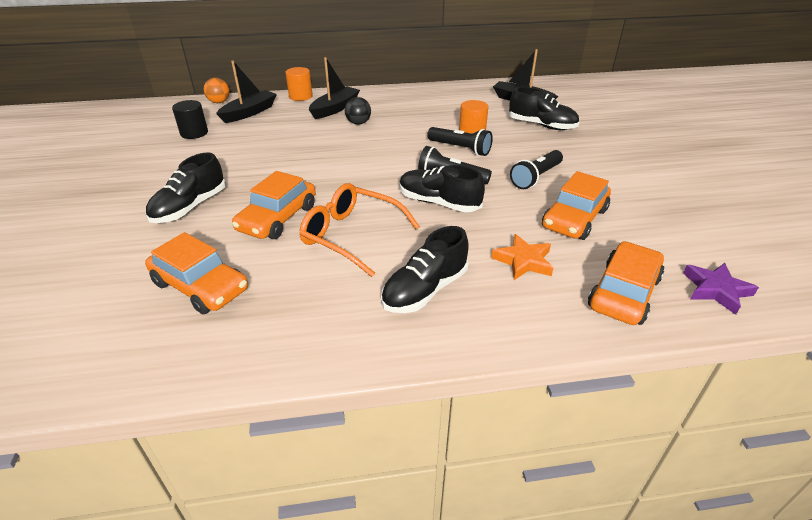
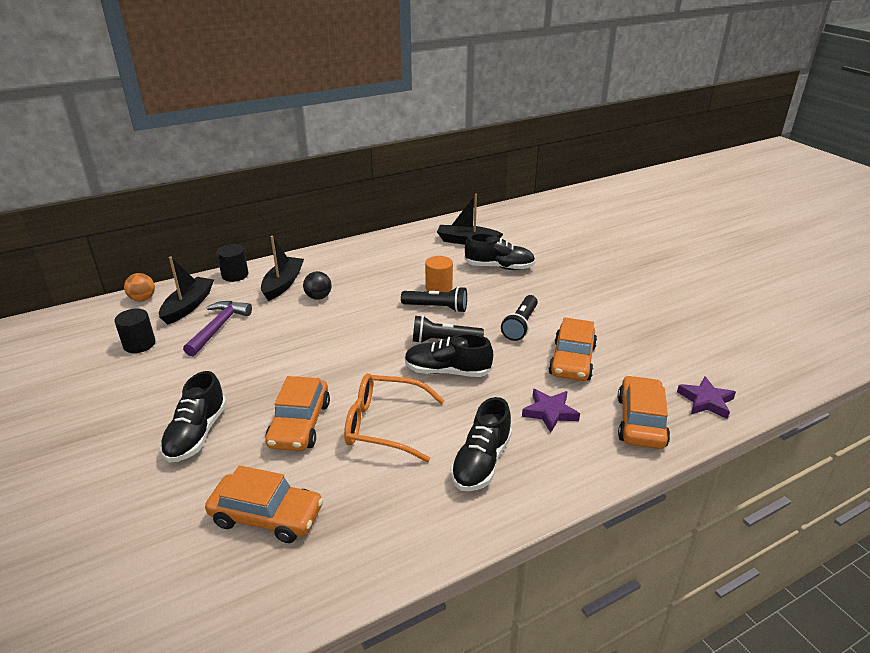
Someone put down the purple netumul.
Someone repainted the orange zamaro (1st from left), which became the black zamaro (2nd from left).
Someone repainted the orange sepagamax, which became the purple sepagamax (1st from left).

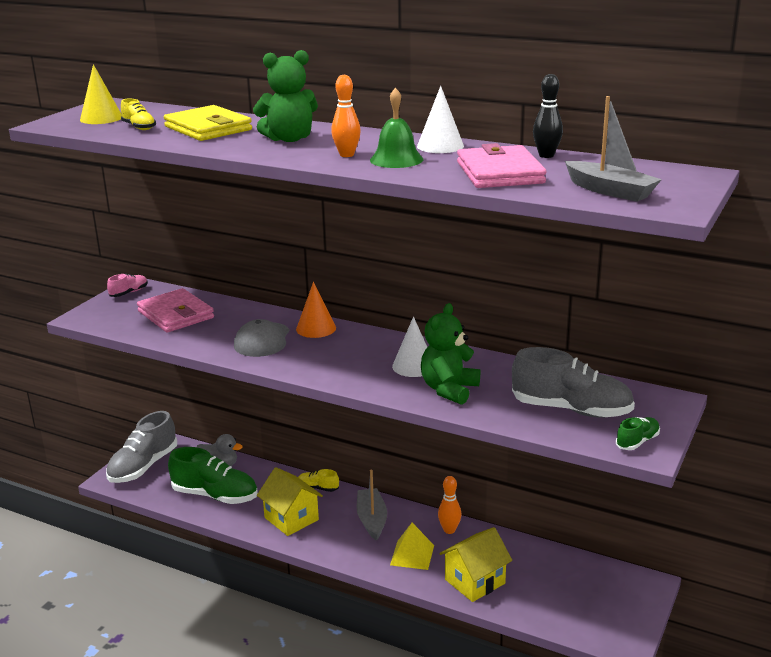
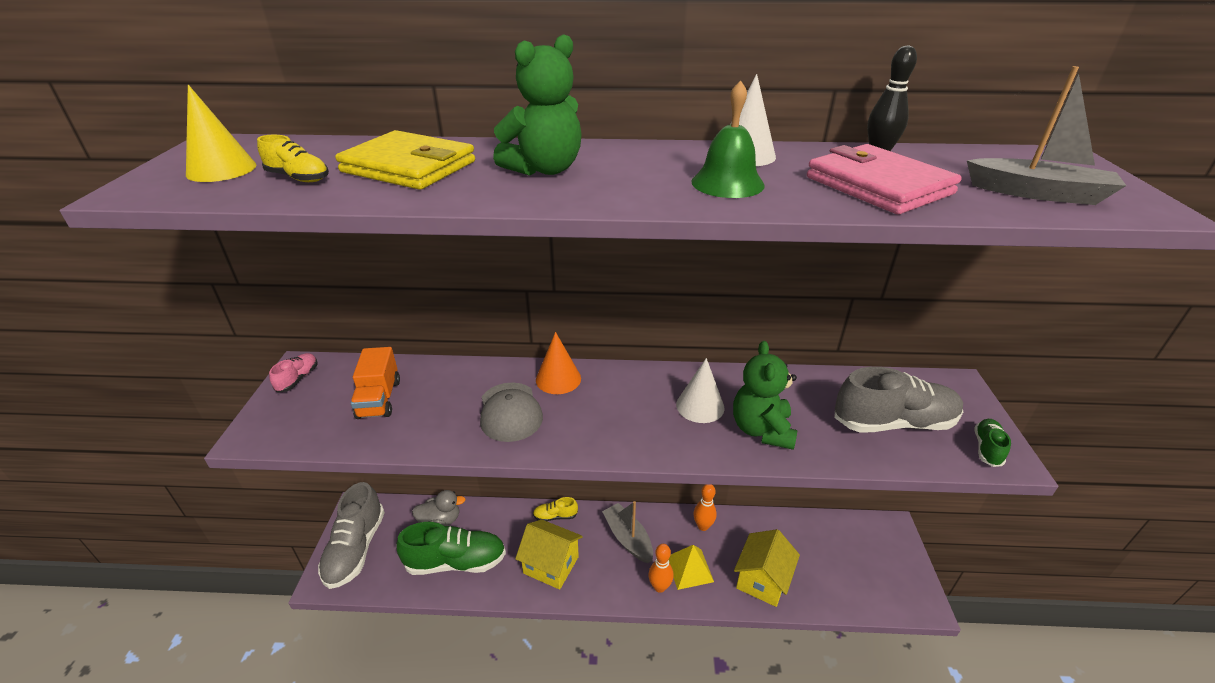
Someone carried the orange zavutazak (1st from left).
Someone swapped the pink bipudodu (1st from left) for the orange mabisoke.

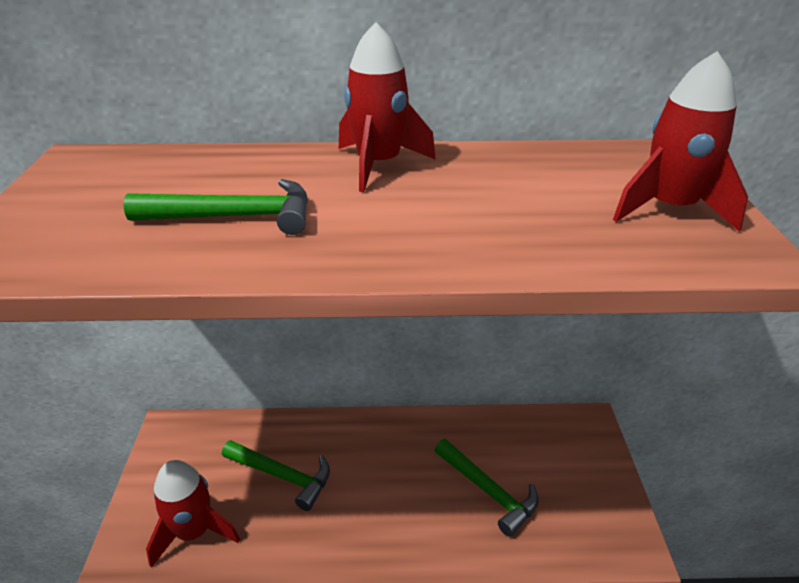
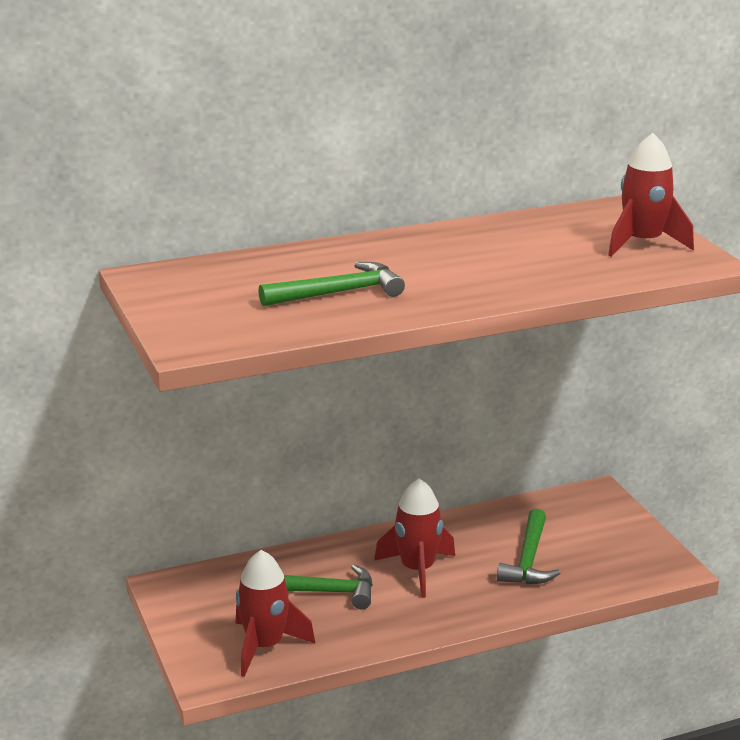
Someone carried the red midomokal (2nd from left).
Someone rotated the green netumul (3rd from left) by 75 degrees clockwise.

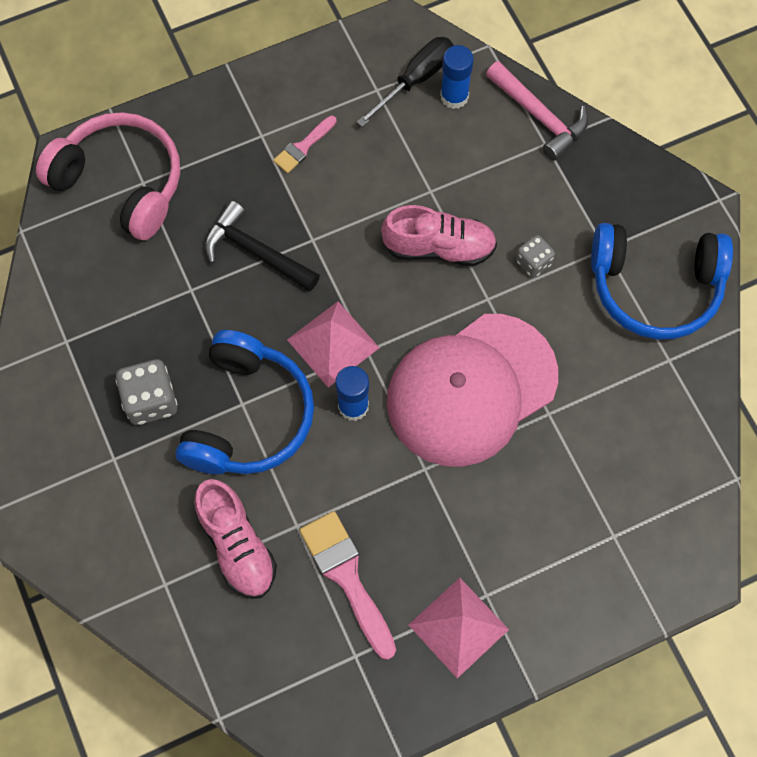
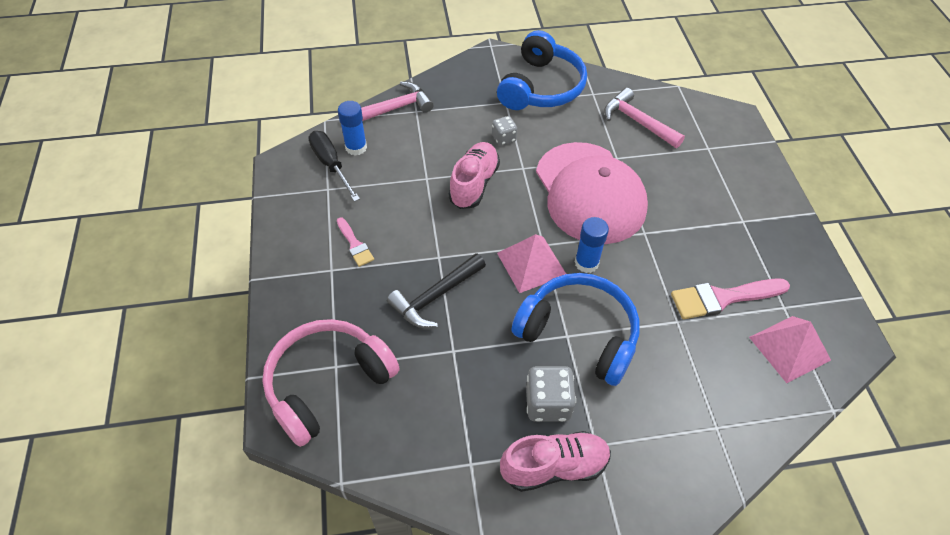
Someone put down the pink netumul (2nd from left).
Someone carried the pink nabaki (1st from left in the first image).
Someone carried the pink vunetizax (2nd from left).

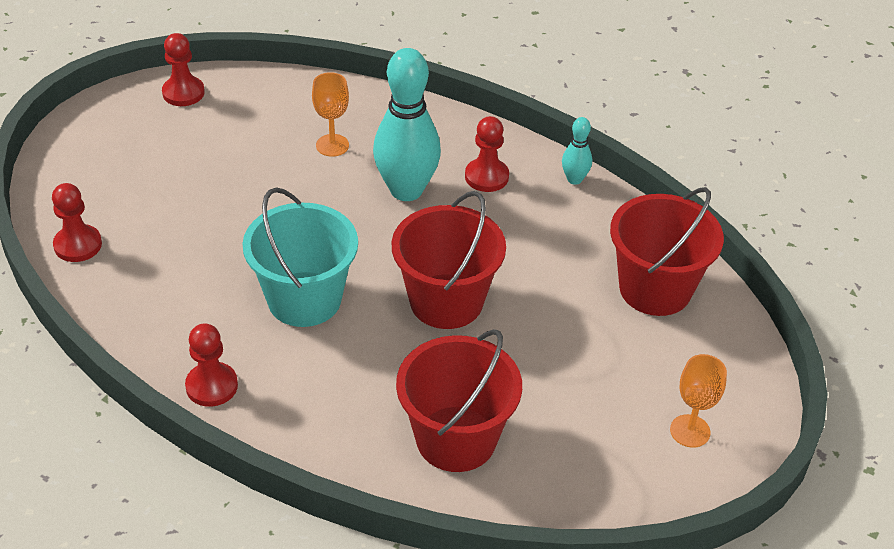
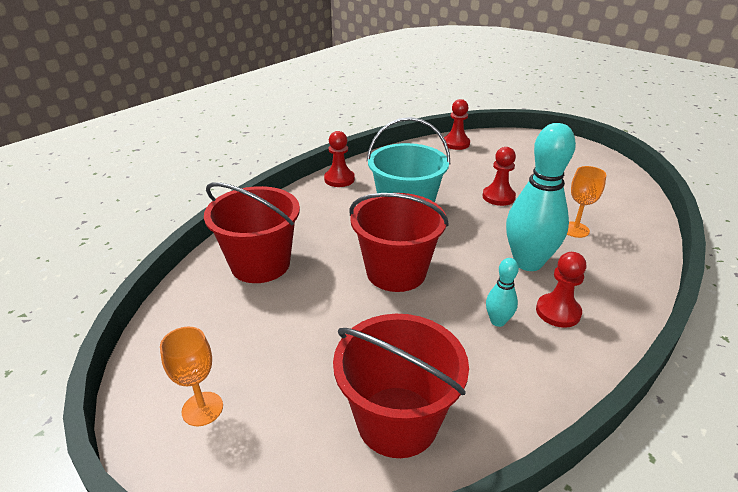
Someone carried the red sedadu (2nd from left in the first image).
Someone carried the turquoise zavutazak (2nd from left in the first image).

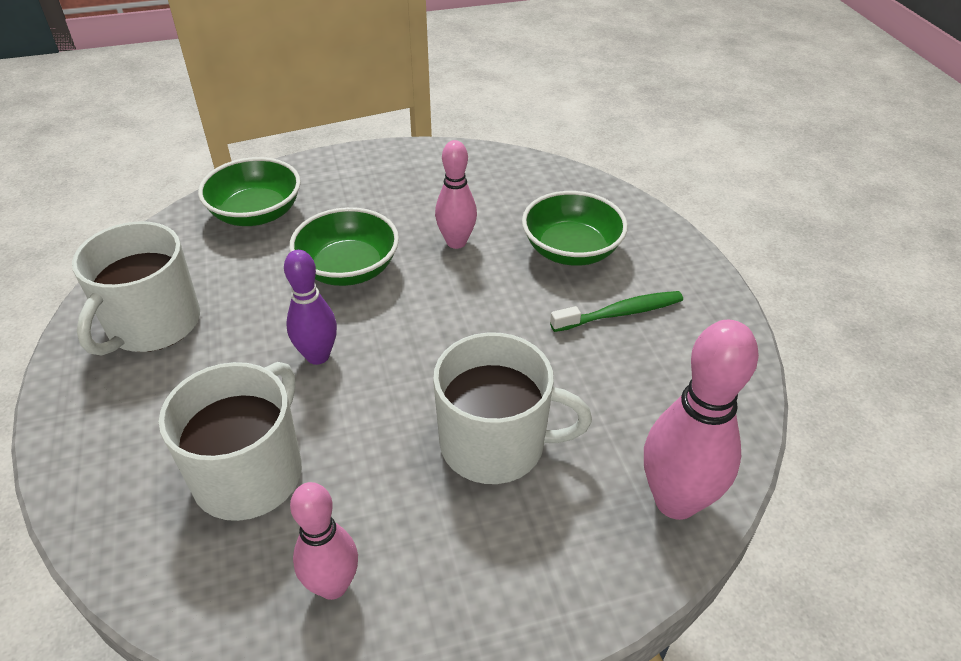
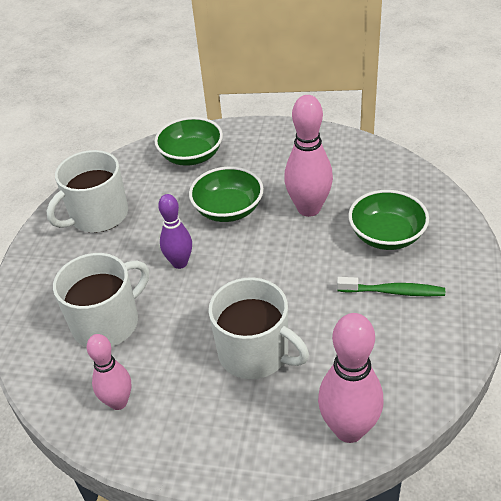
Someone scaled the pink zavutazak (2nd from left) by 1.57.

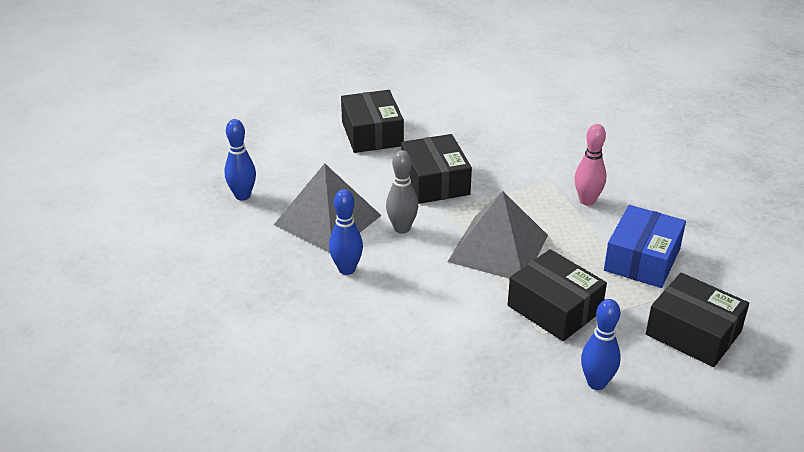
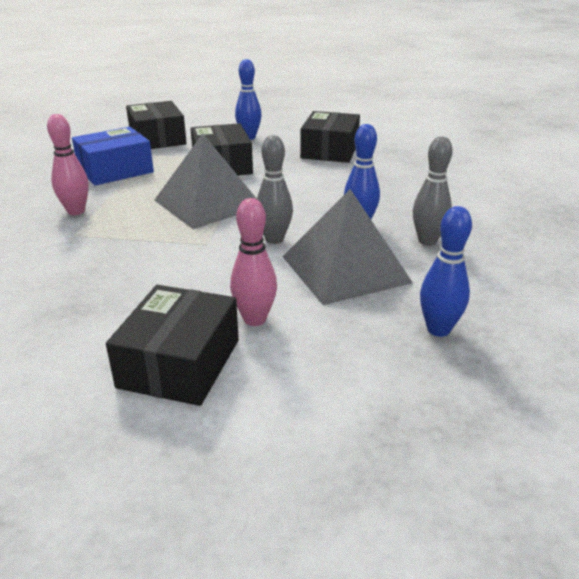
Someone put down the pink zavutazak (2nd from left).
Someone put down the grey zavutazak (2nd from left).
Someone carried the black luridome (2nd from left in the first image).

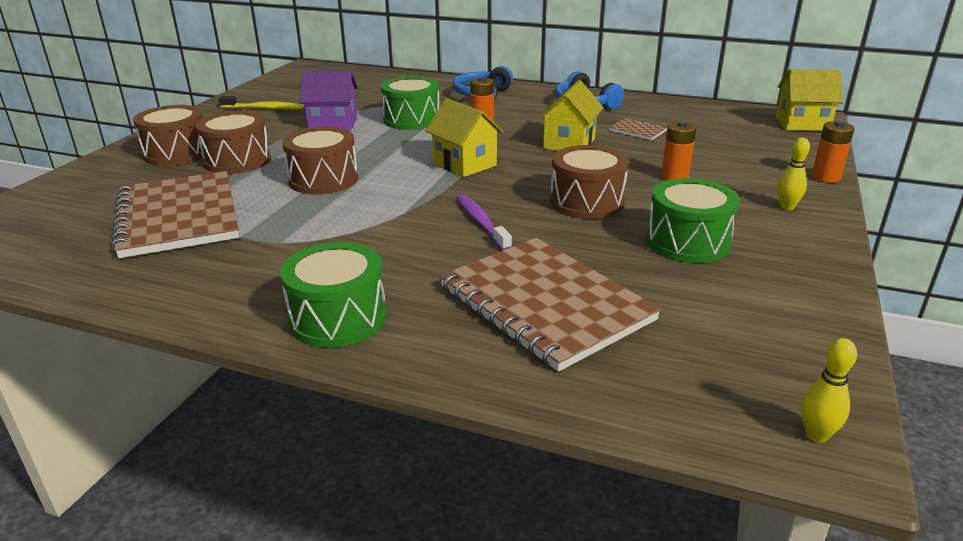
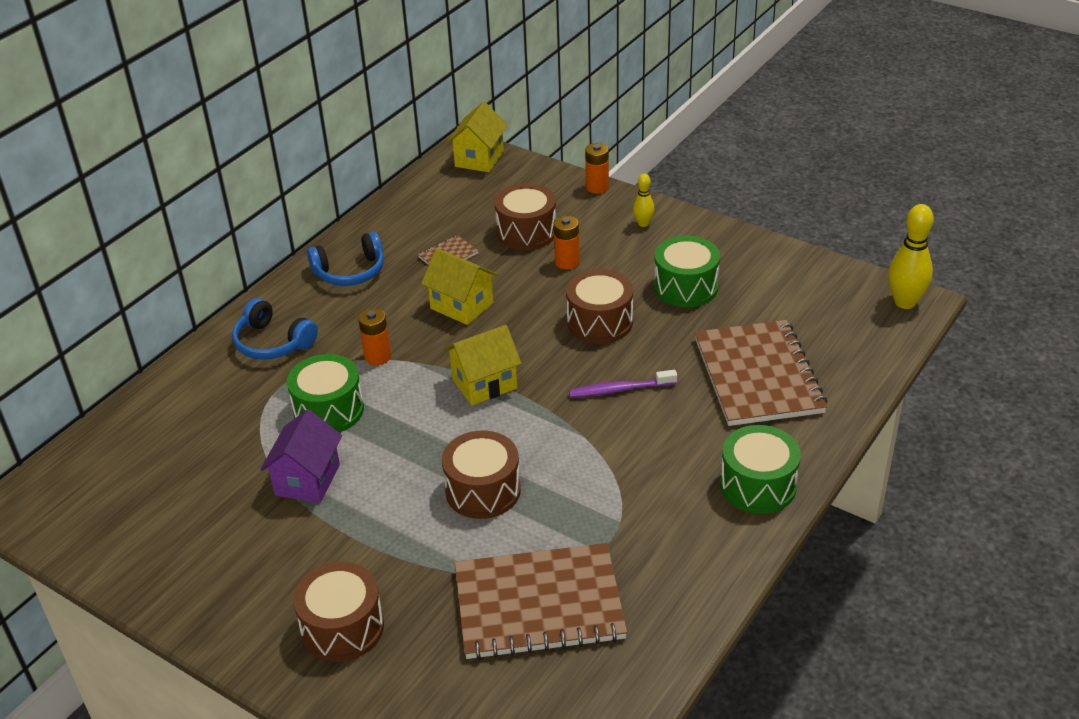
Someone took away the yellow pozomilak.
Someone carried the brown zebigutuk (2nd from left in the first image).
Someone rotated the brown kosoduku (2nd from left in the first image) by 75 degrees counterclockwise.
Someone scaled the yellow zavutazak (2nd from left) by 1.82.

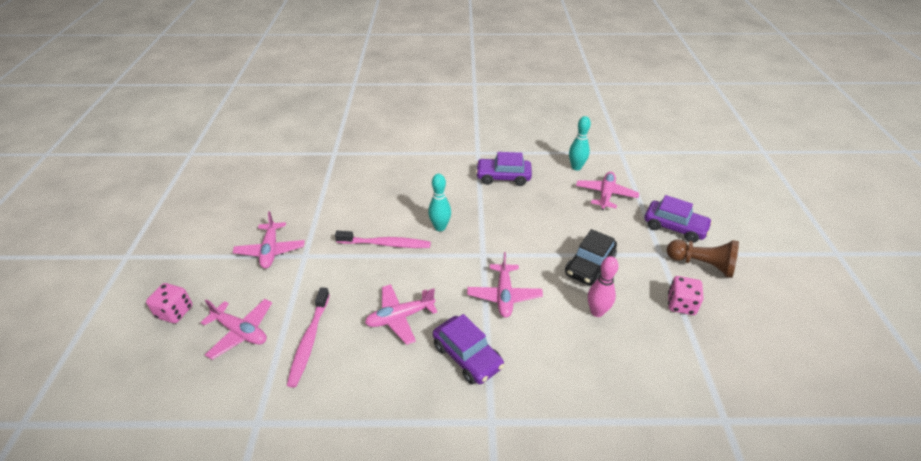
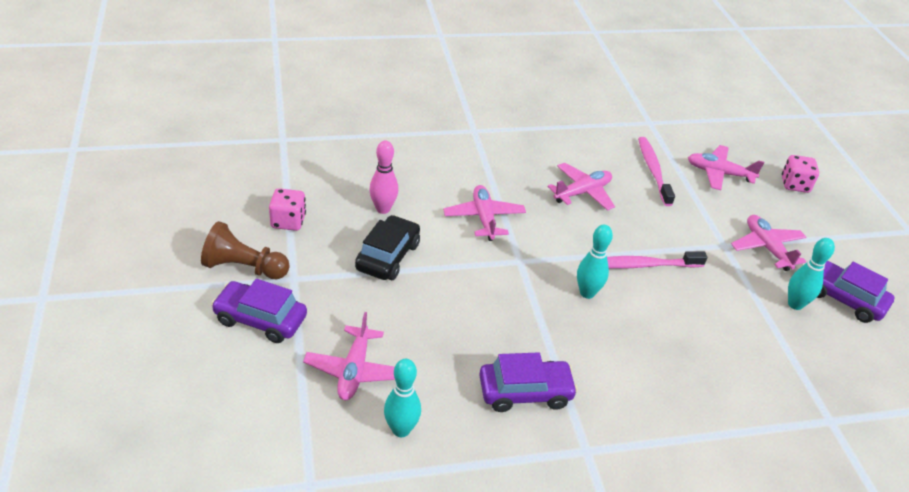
Someone put down the turquoise zavutazak (3rd from left).
Someone carried the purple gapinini (1st from left in the first image).

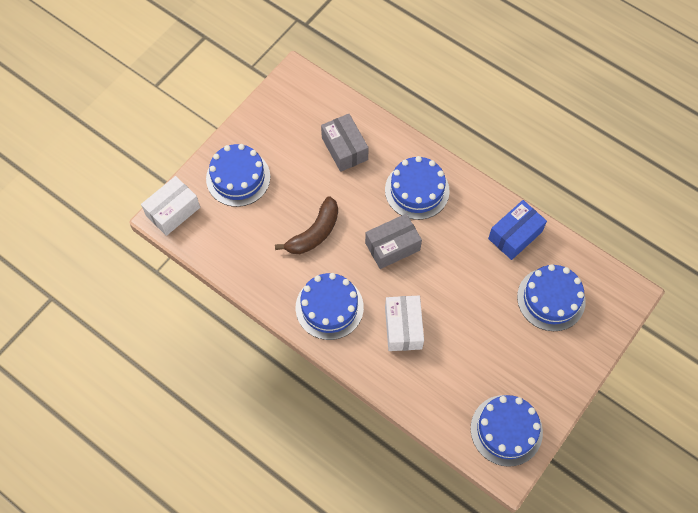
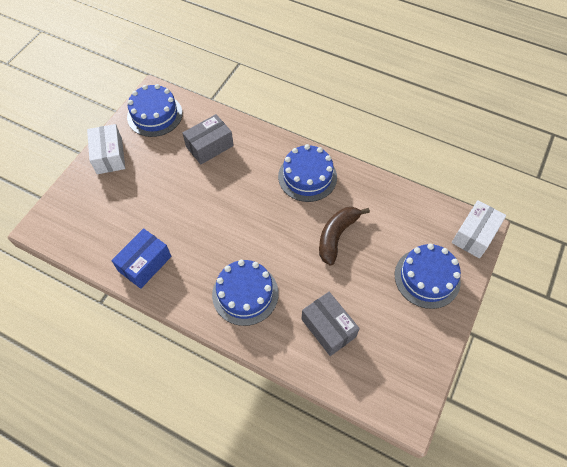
Someone took away the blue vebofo (5th from left).
Someone carried the grey luridome (2nd from left in the first image).
Someone carried the white luridome (2nd from left in the first image).

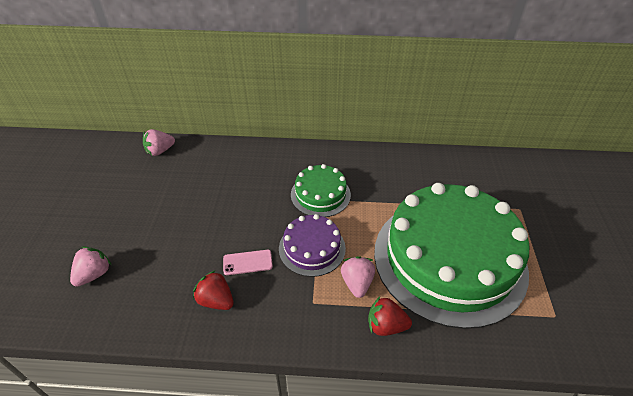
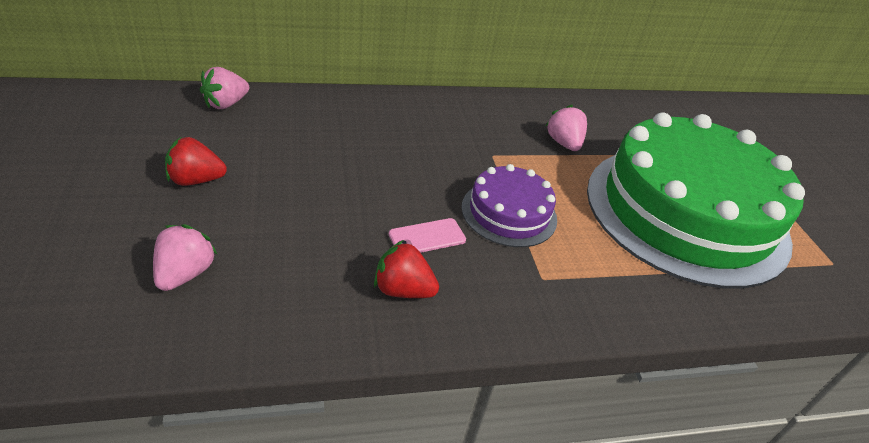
Someone took away the green vebofo (1st from left).
Someone carried the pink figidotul (3rd from left).
Someone carried the red figidotul (2nd from left in the first image).

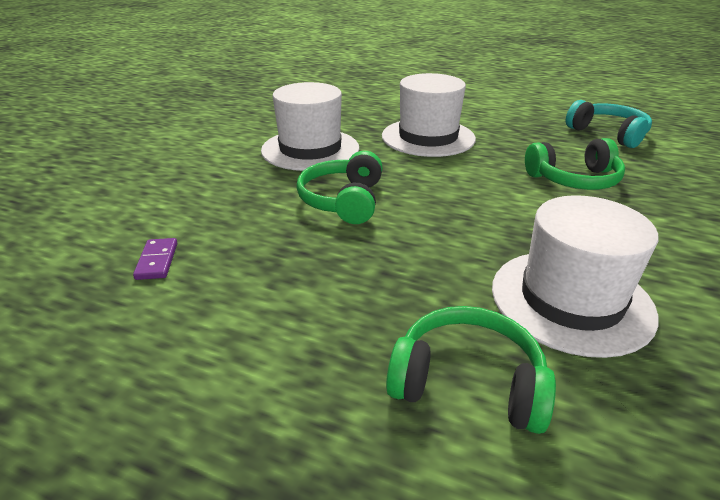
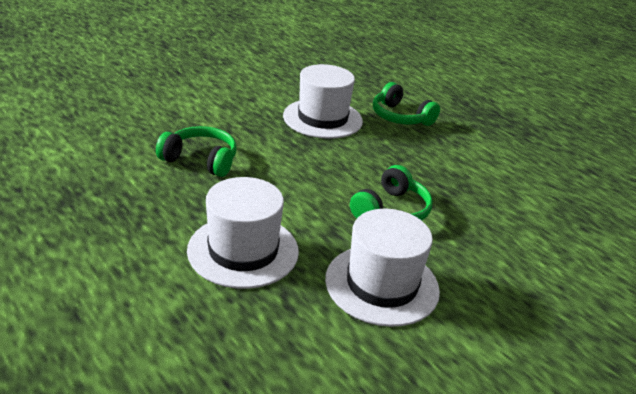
Someone took away the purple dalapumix.
Someone took away the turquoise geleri.

